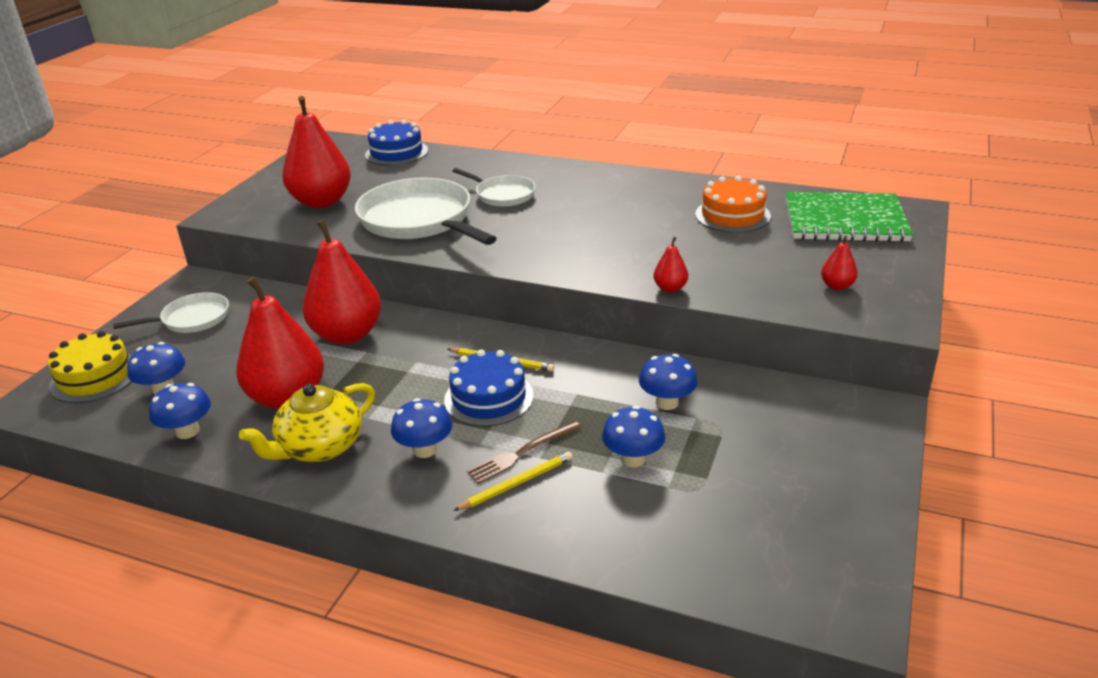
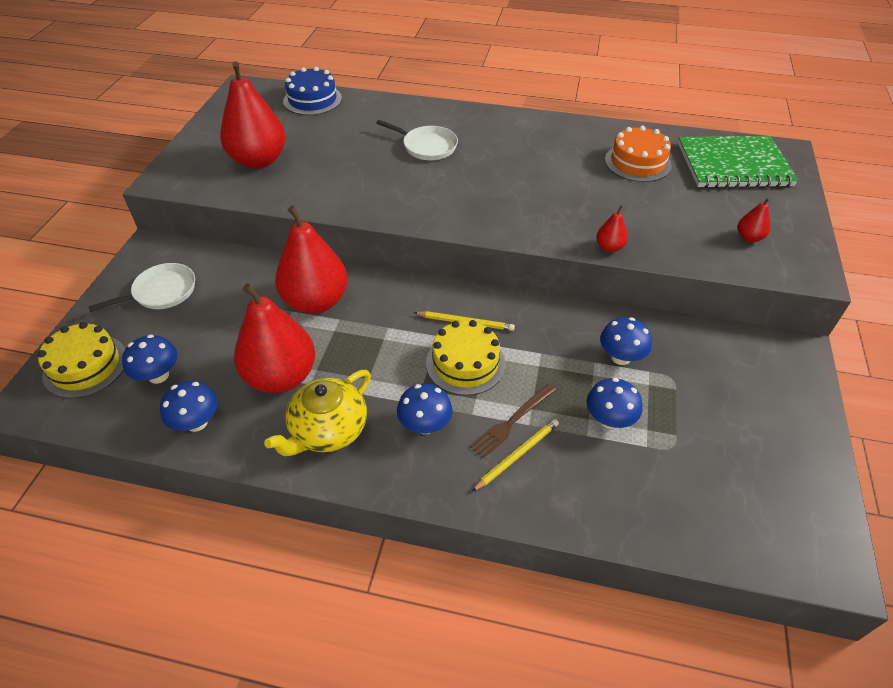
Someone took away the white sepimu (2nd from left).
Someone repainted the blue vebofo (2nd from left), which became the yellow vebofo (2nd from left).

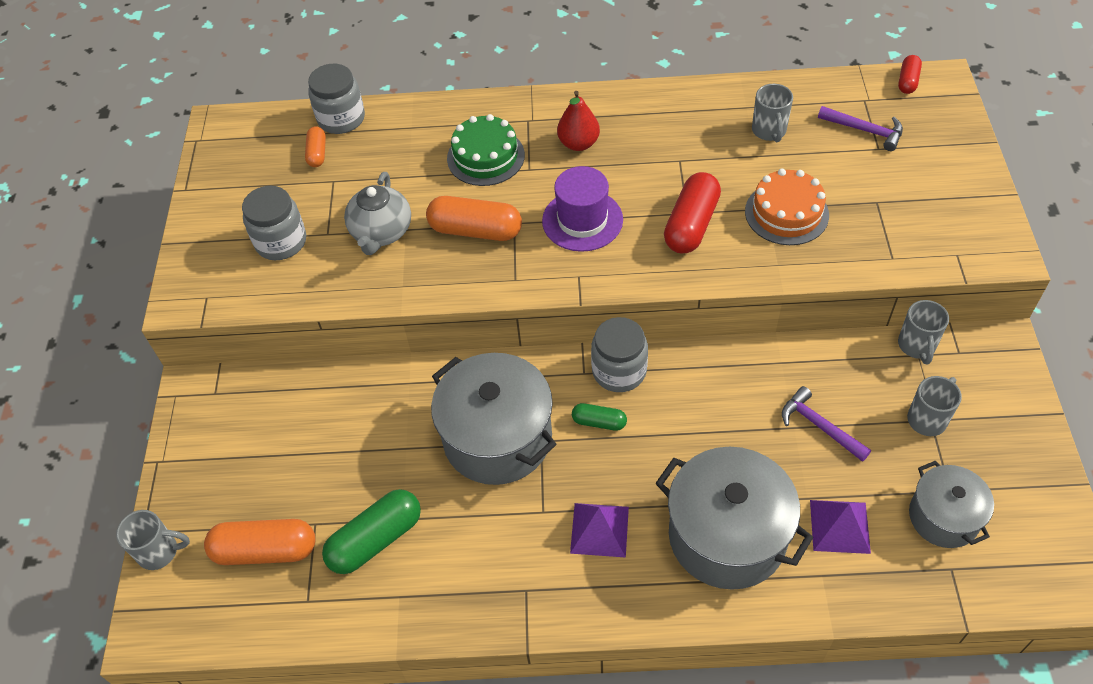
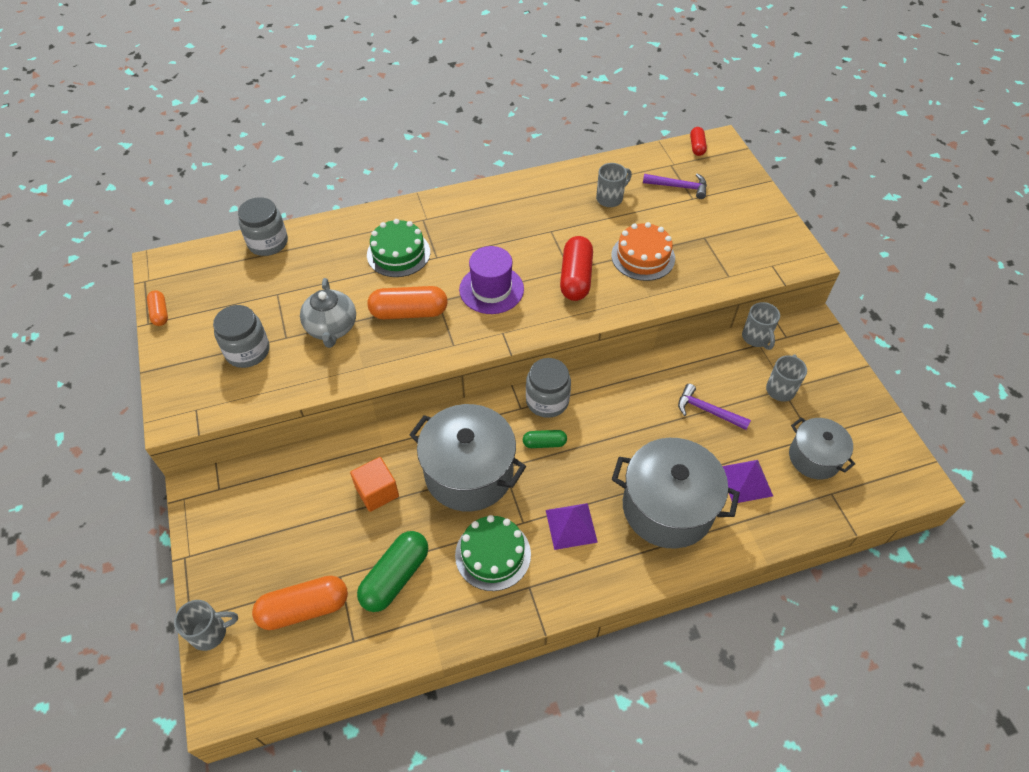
Someone took away the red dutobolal.
Someone put down the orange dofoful.
Someone put down the green vebofo (2nd from left).
Someone carried the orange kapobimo (2nd from left in the first image).
Someone rotated the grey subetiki (2nd from left) by 105 degrees counterclockwise.

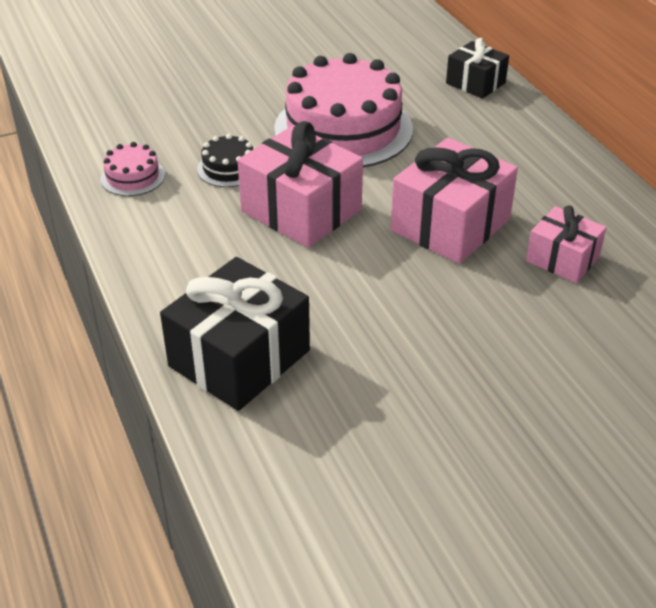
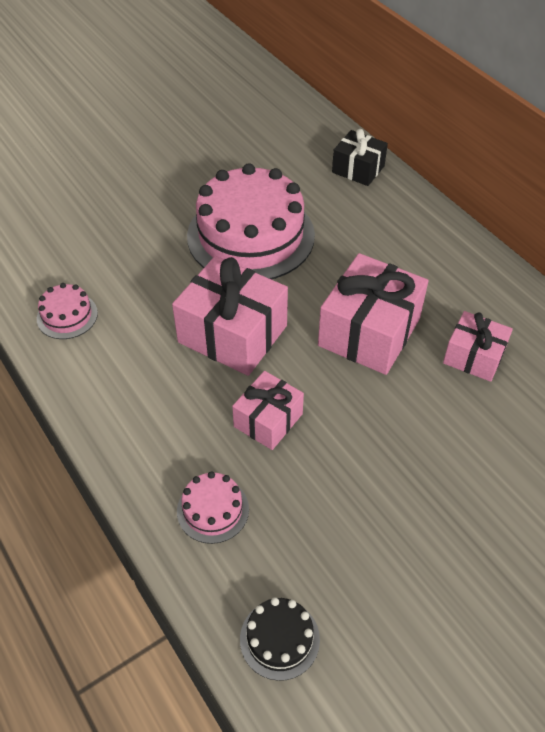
Someone put down the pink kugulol (2nd from left).
Someone carried the black vebofo.
Someone swapped the black kugulol (1st from left) for the pink vebofo (2nd from left).

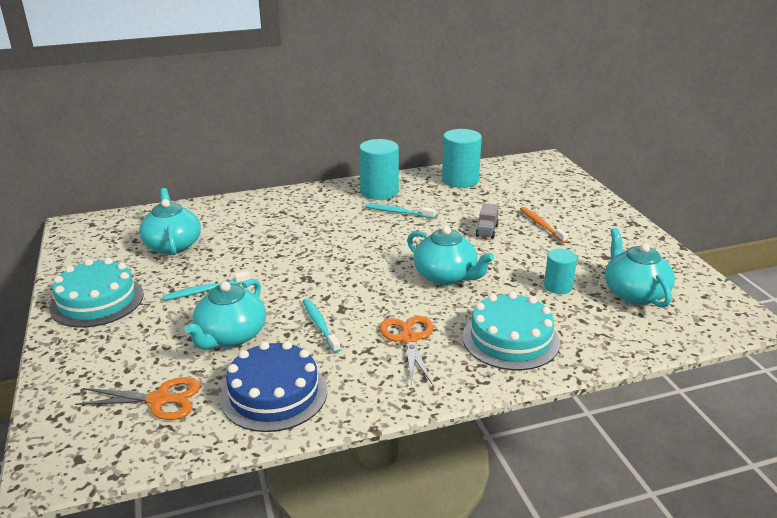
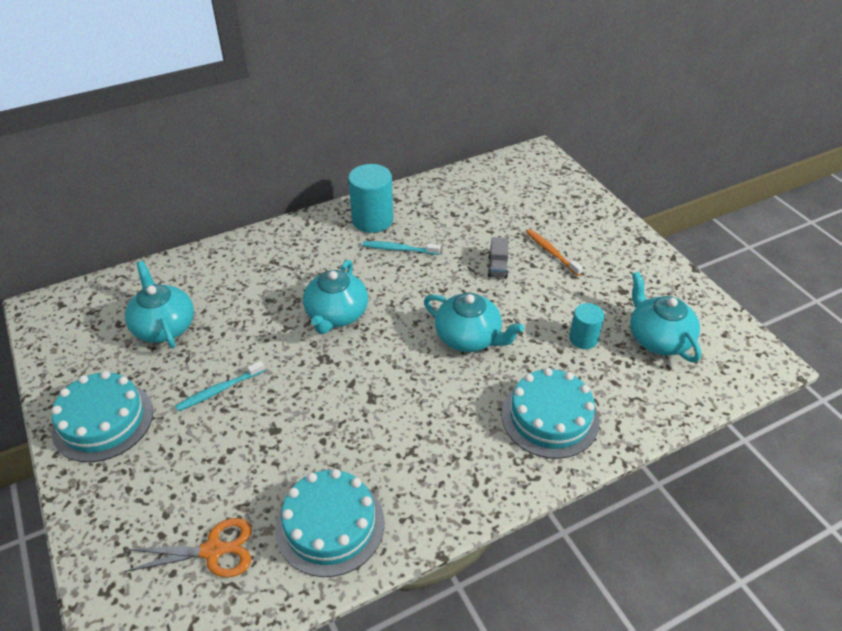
Someone took away the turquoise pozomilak (2nd from left).
Someone took away the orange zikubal (2nd from left).
Someone took away the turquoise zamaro (2nd from left).
Someone carried the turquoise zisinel (2nd from left).
Someone repainted the blue vebofo, which became the turquoise vebofo (2nd from left).

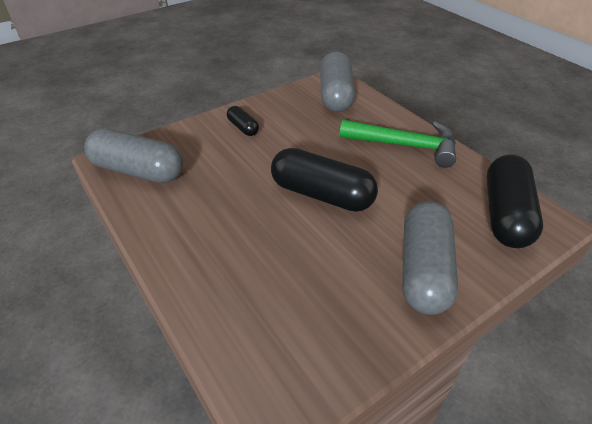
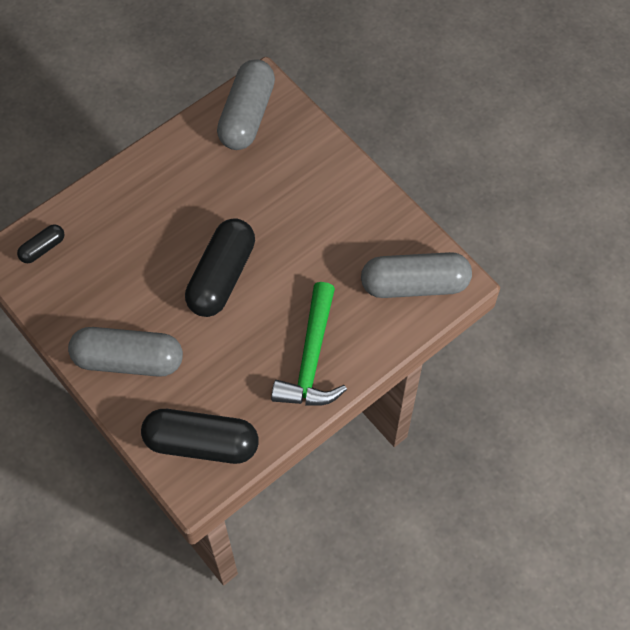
Someone carried the black kapobimo (1st from left).

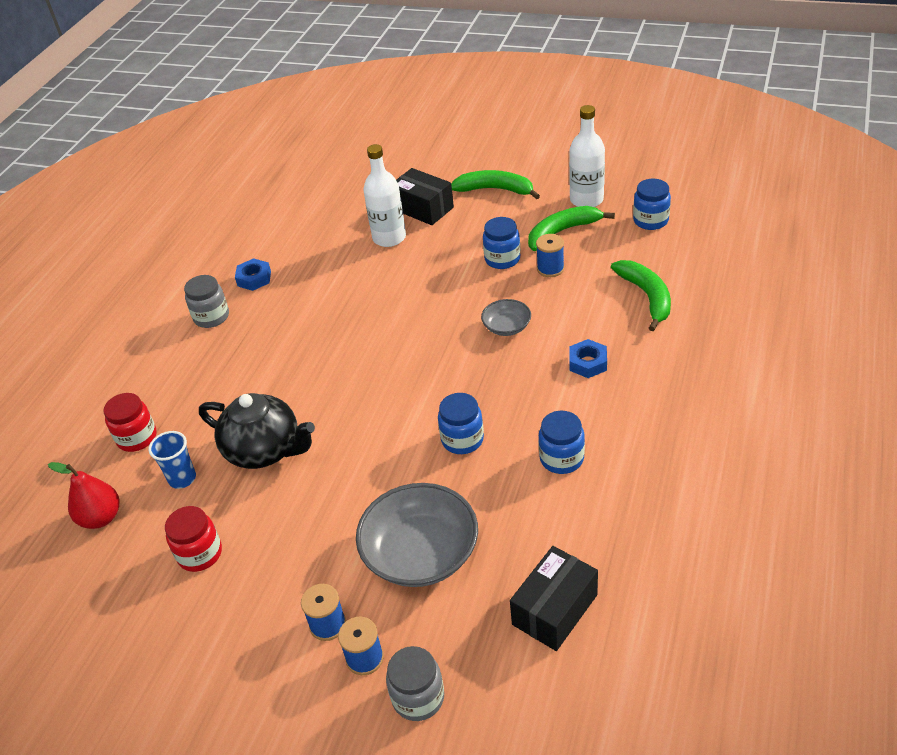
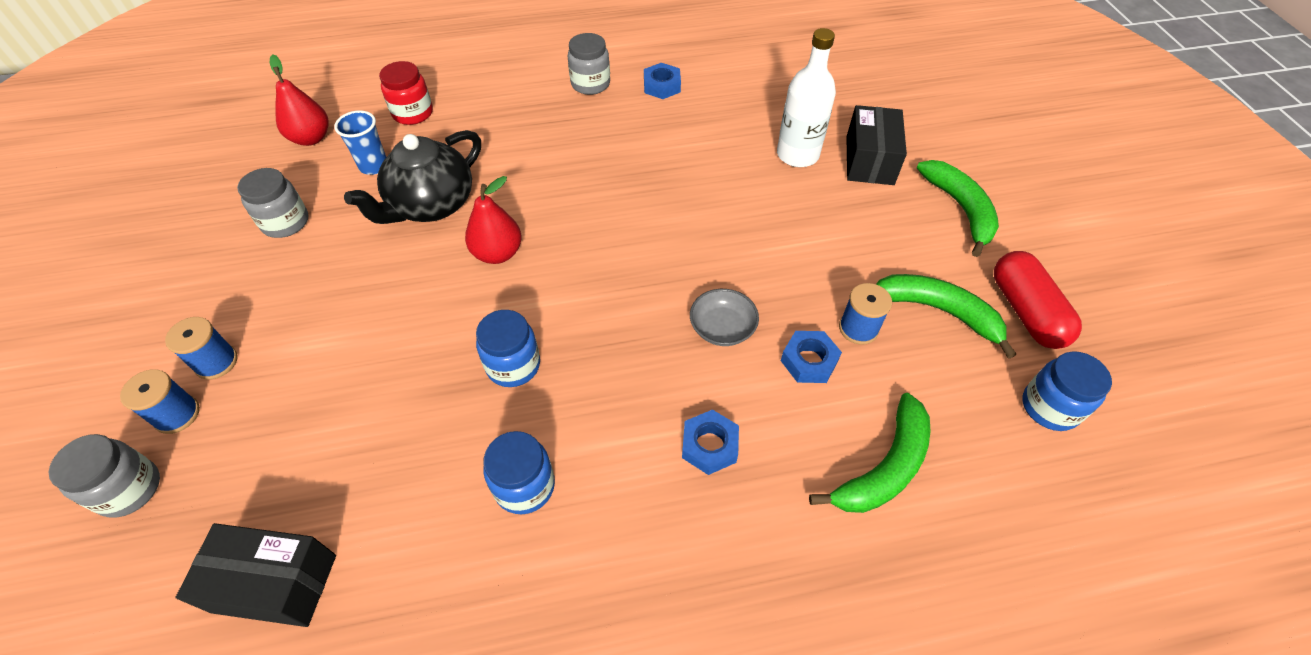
Someone took away the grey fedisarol (1st from left).
Someone took away the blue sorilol (2nd from left).
Someone put down the red dutobolal (2nd from left).
Someone put down the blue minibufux (3rd from left).
Someone swapped the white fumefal (2nd from left) for the red kapobimo.
Someone repainted the red sorilol (2nd from left), which became the grey sorilol (2nd from left).
Someone rotated the black zisinel by 45 degrees clockwise.

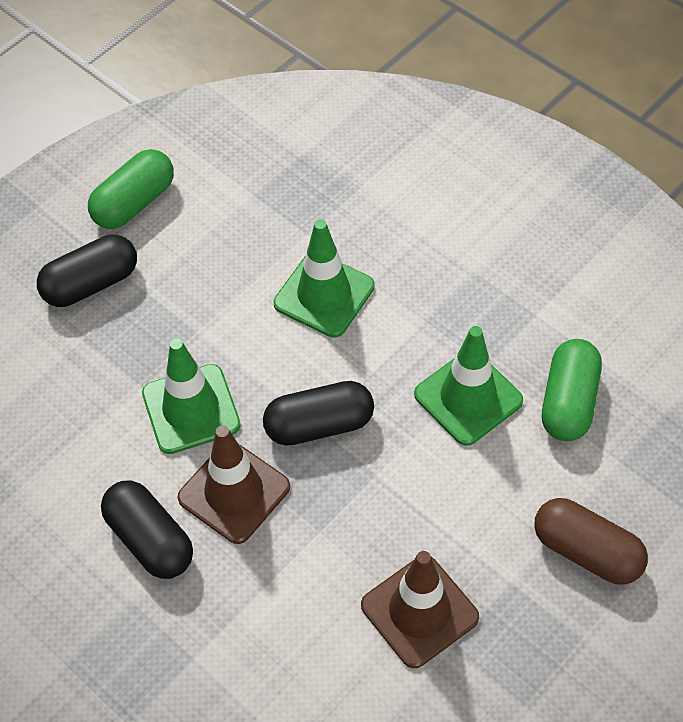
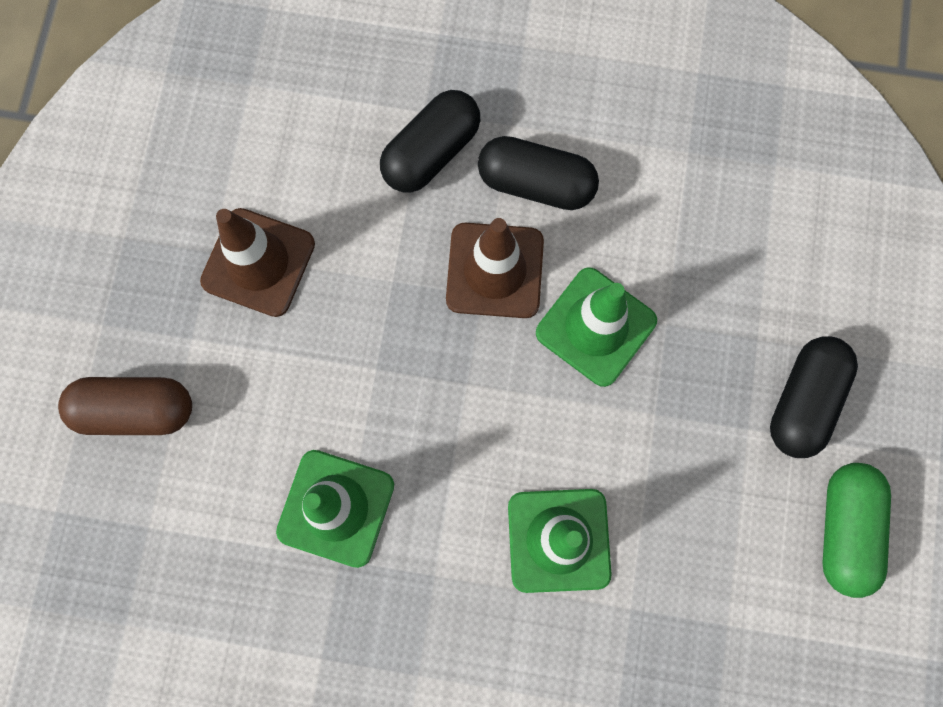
Someone took away the green kapobimo (2nd from left).
Someone carried the black kapobimo (3rd from left in the first image).

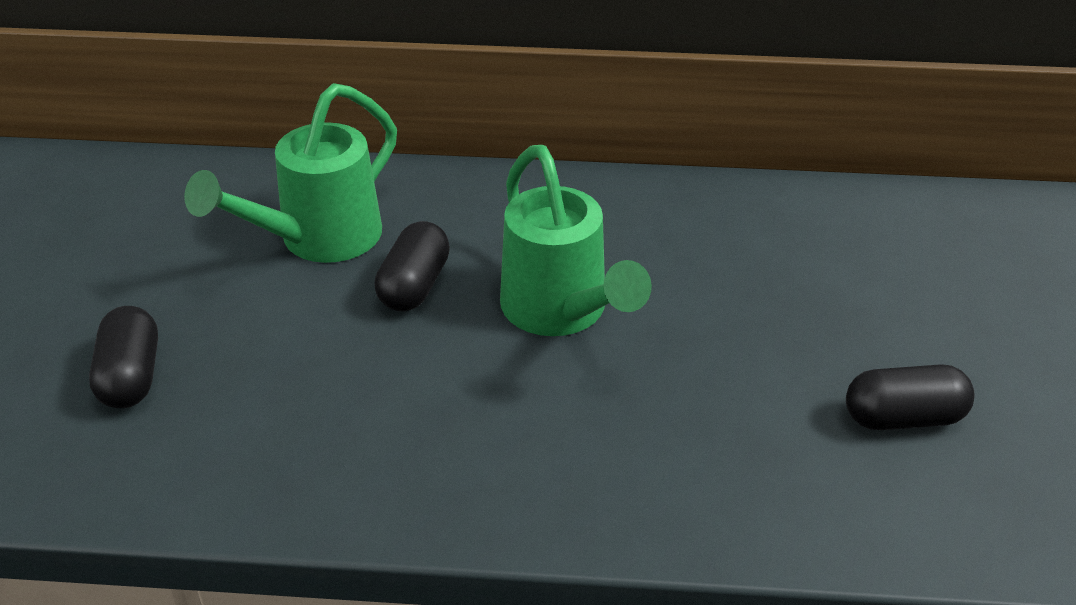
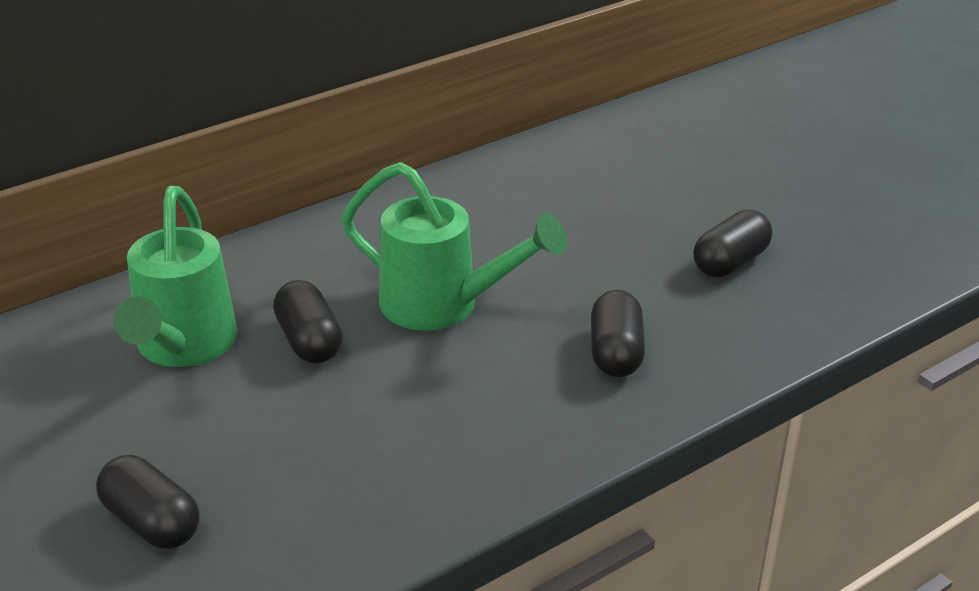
Someone put down the black kapobimo (3rd from left).

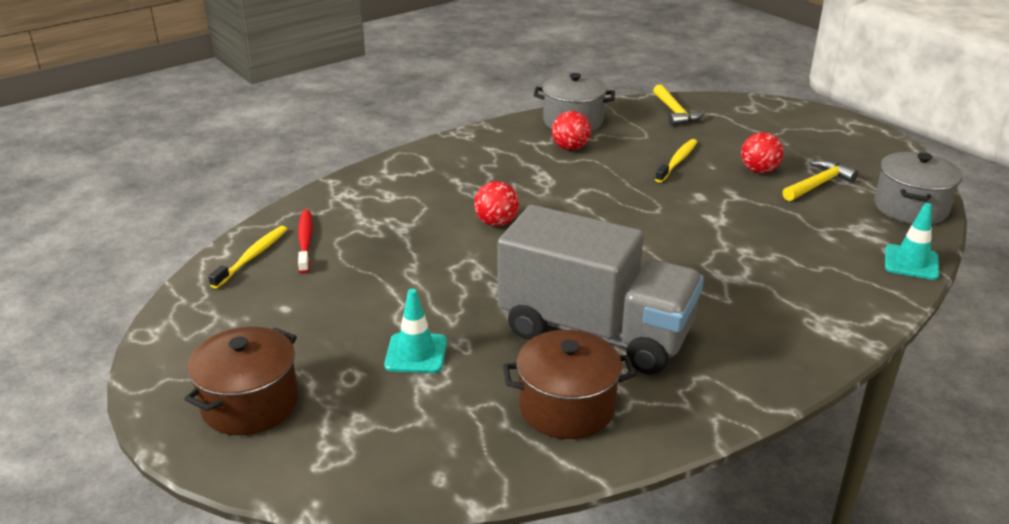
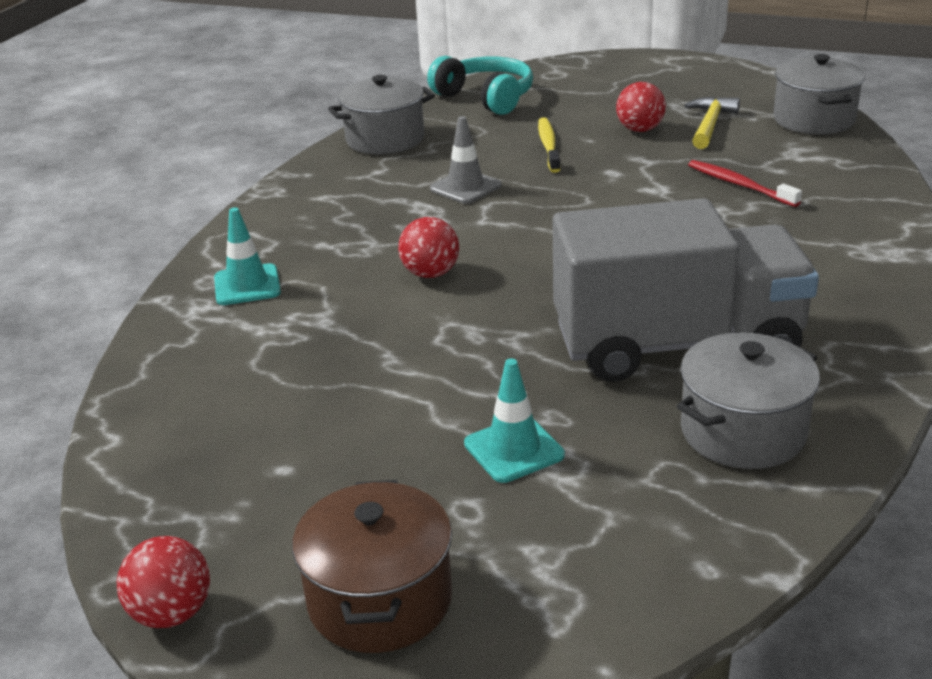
Someone took away the yellow pozomilak (1st from left).
Someone put down the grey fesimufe.
Someone carried the red pozomilak.
Someone carried the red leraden (2nd from left in the first image).
Someone carried the turquoise fesimufe (2nd from left in the first image).
Someone swapped the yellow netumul (1st from left) for the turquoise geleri.
Someone repainted the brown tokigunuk (2nd from left), which became the grey tokigunuk (2nd from left).

